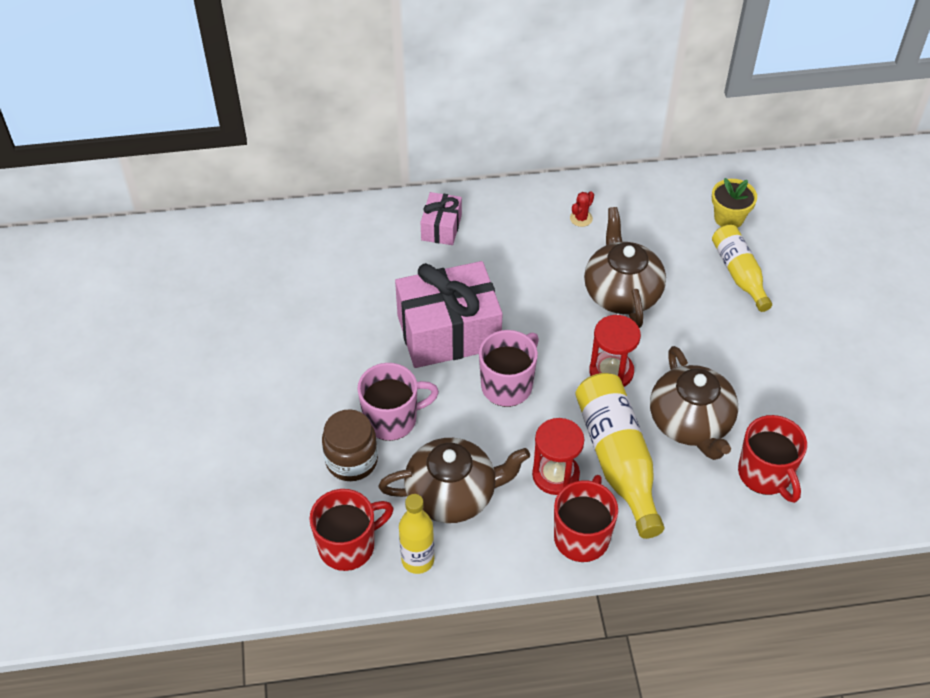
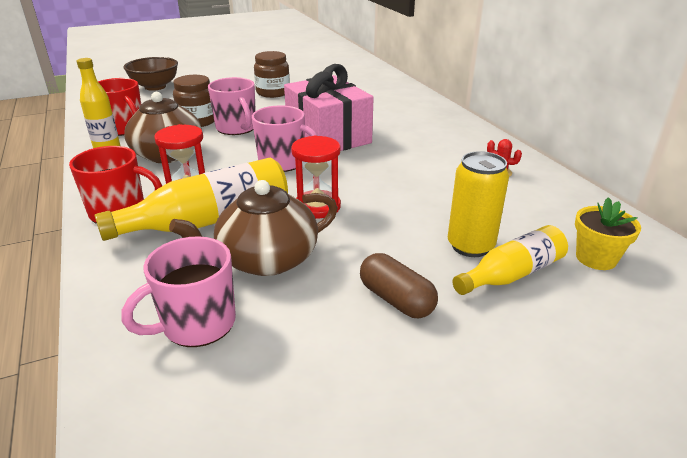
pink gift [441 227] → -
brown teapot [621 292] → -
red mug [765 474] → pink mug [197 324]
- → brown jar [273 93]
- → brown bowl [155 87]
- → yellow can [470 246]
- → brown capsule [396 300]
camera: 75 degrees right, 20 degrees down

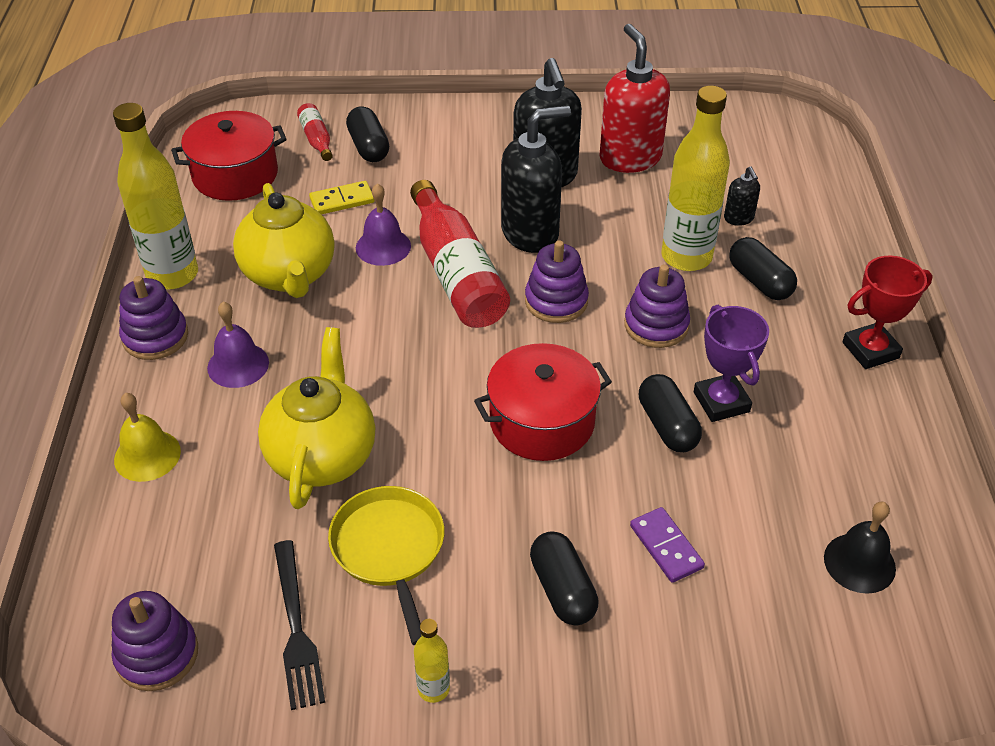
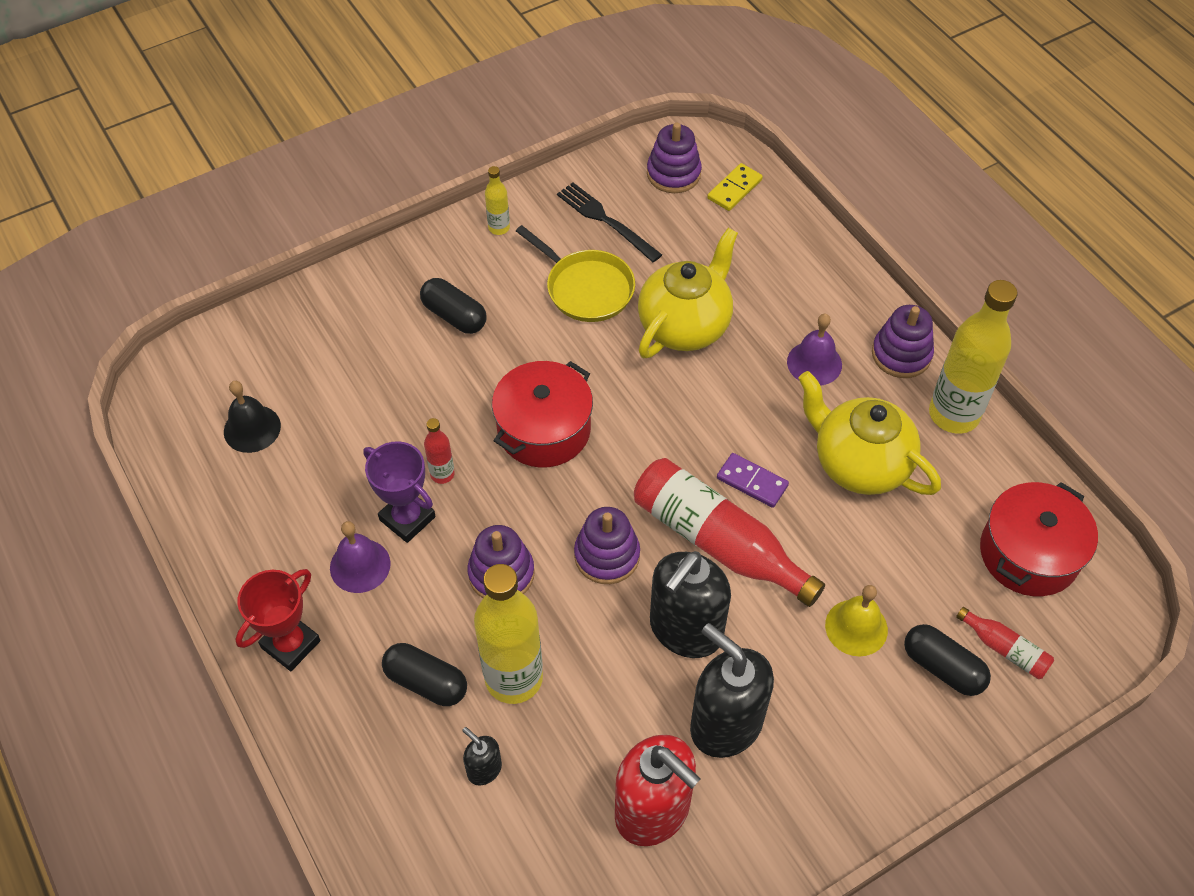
yellow domino [342 200] → yellow domino [734 189], shifted
purple bell [383 247] → purple bell [360 565], shifted
yellow teapot [322 456] → yellow teapot [685 326], 120 degrees counterclockwise
black capsule [667 425] → red bottle [442 474]
yellow bell [147 455] → yellow bell [856 627], shifted
purple domino [666 547] → purple domino [752 482], shifted
camera: 150 degrees right, 10 degrees up

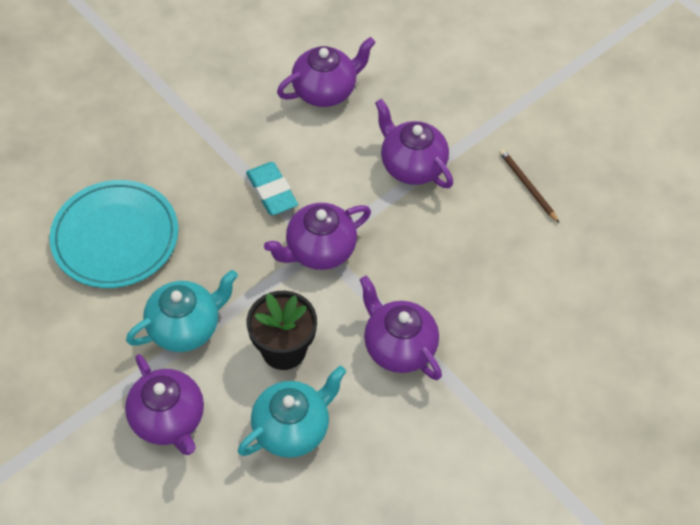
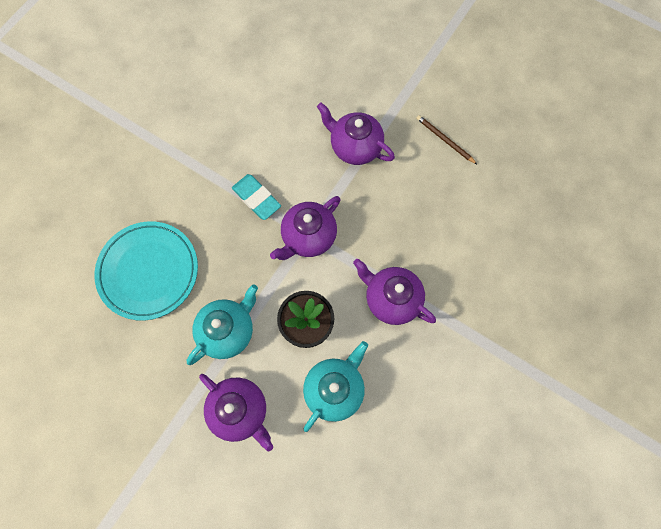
purple teapot [325 91] → -
camera: 15 degrees left, 15 degrees up

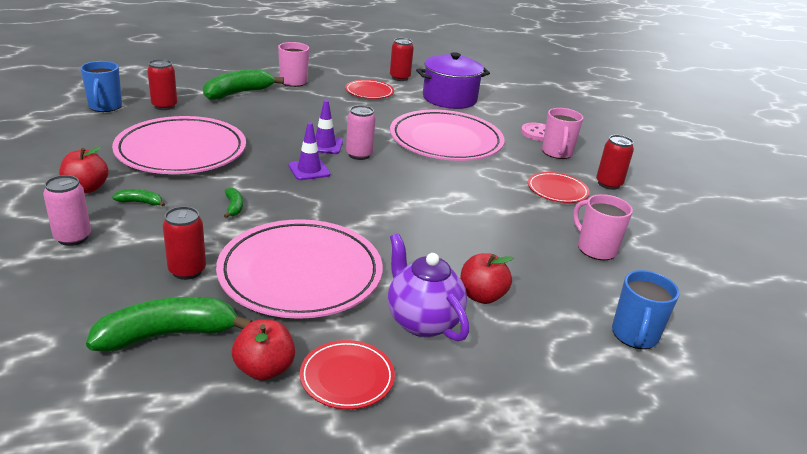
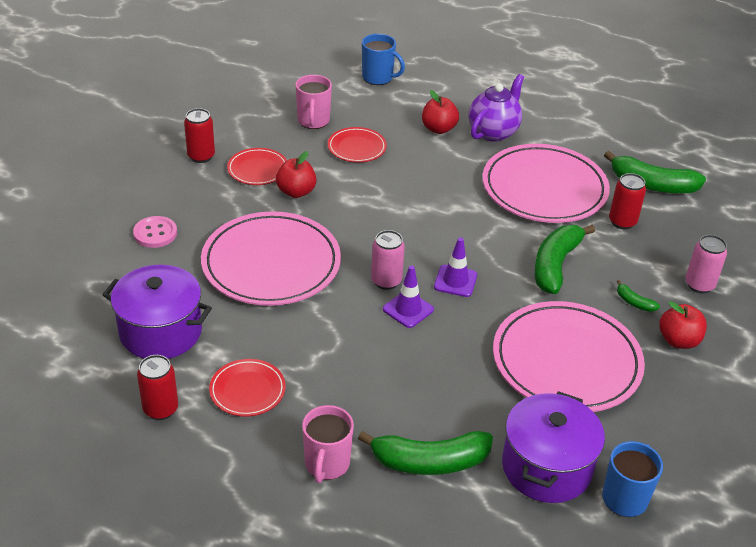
red can [164 106] → purple pot [546 467]
pink mug [557 153] → -
green banana [234 207] → green banana [555 265], x2.23
purple teapot [422 321] → purple teapot [493 132], 150 degrees counterclockwise
blue mug [634 335] → blue mug [378 78], 60 degrees clockwise
red apple [264 369] → red apple [296 192], shifted
red plate [347 377] → red plate [357 147], shifted
camera: 140 degrees left, 10 degrees up

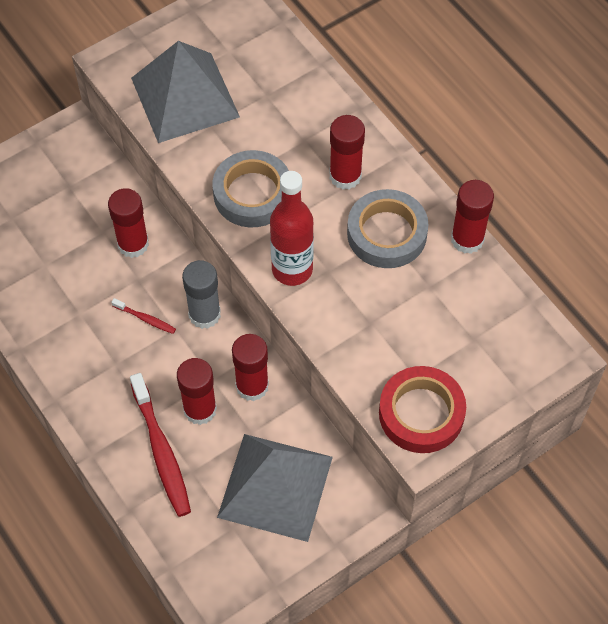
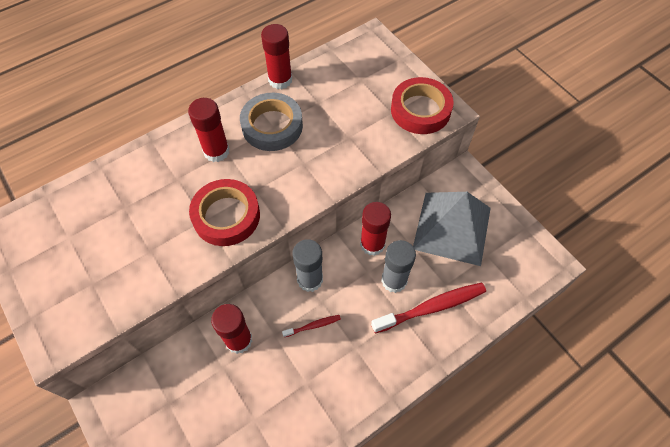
grey pyramid [185 97] → -
grey tape [252 194] → red tape [226 216]
red bottle [292 269] → -
red toothbrush [145 319] → red toothbrush [313 326], 45 degrees clockwise
red glue stick [200 409] → grey glue stick [394 280]
camera: 90 degrees left, 0 degrees up

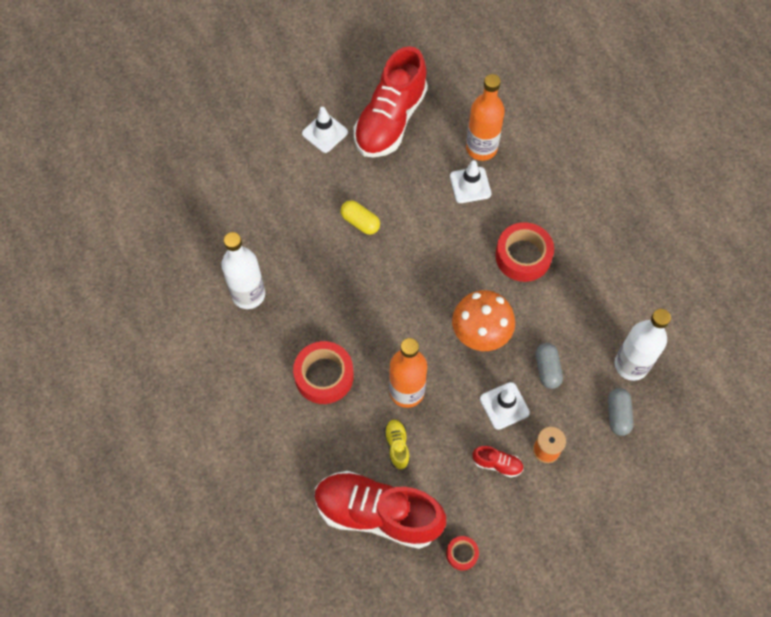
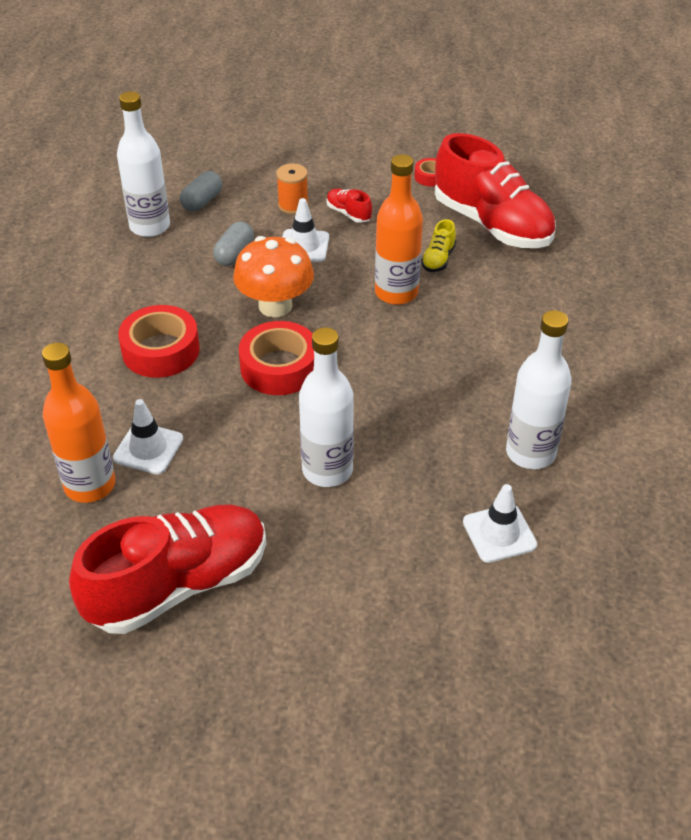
white traffic cone [325 133] → white traffic cone [499 533], shifted
yellow capsule [360 222] → white bottle [327 470]
red tape [324 376] → red tape [279 367], shifted
camera: 150 degrees left, 20 degrees down

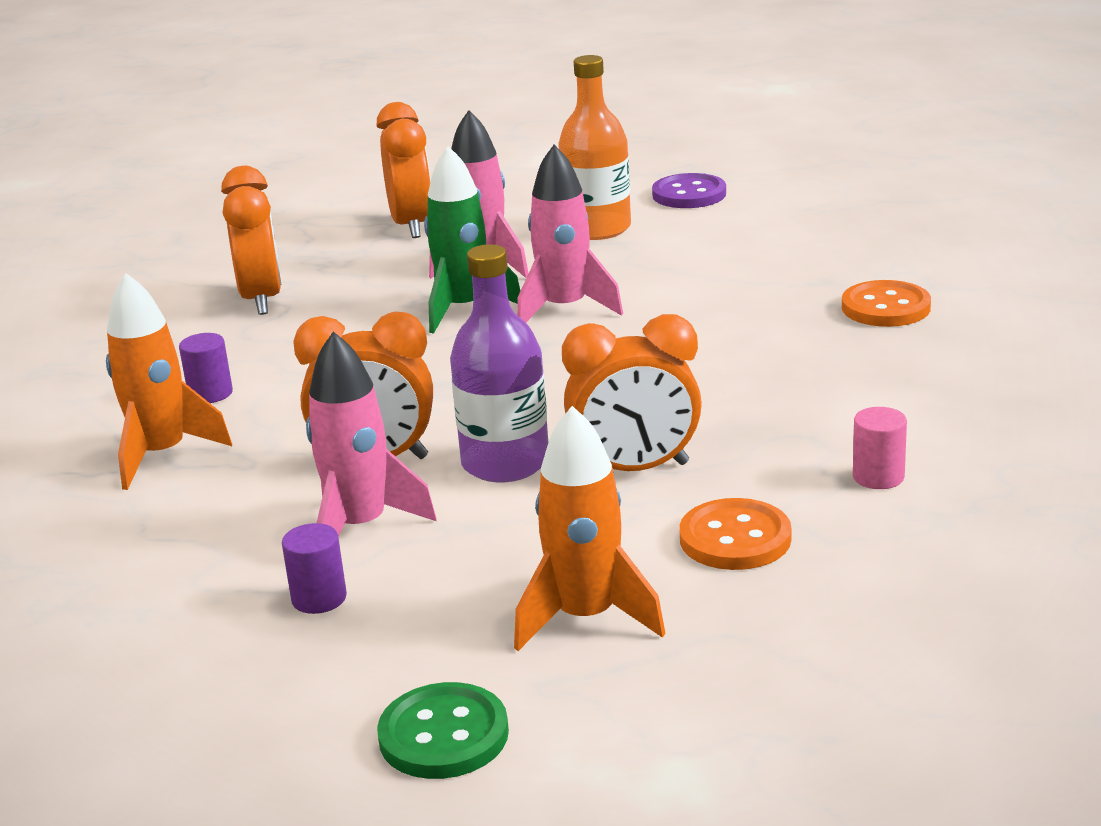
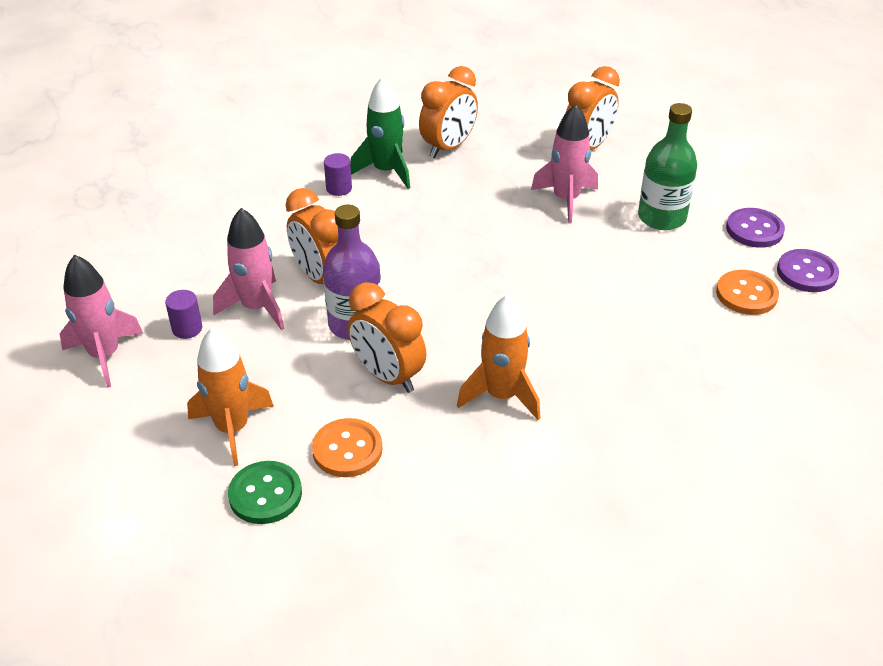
orange bottle [597 229] → green bottle [661 217]
pink rocket [565 309] → pink rocket [105 355], shifted
green rocket [464 309] → green rocket [386 171], shifted
orange rocket [163 454] → orange rocket [502 396], shifted
orange button [885 307] → orange button [746 294], shifted
pink cylinder [878 477] → -
green button [443 735] → green button [265 494], shifted
- → purple button [806 273]
camera: 50 degrees right, 15 degrees up

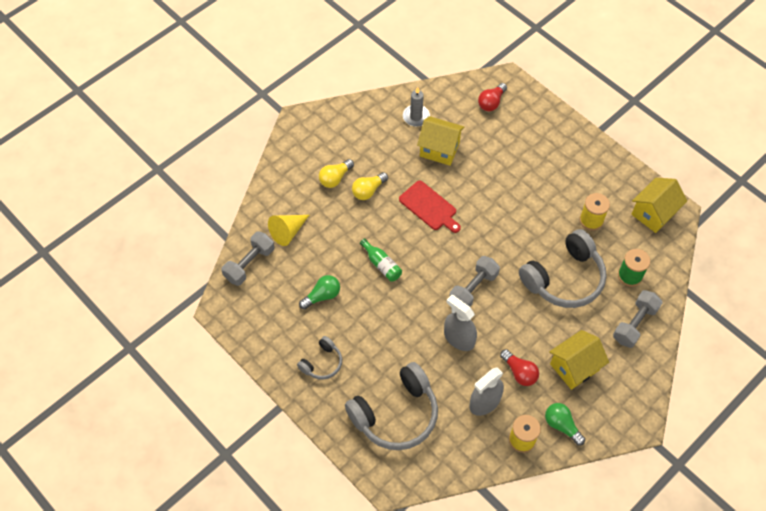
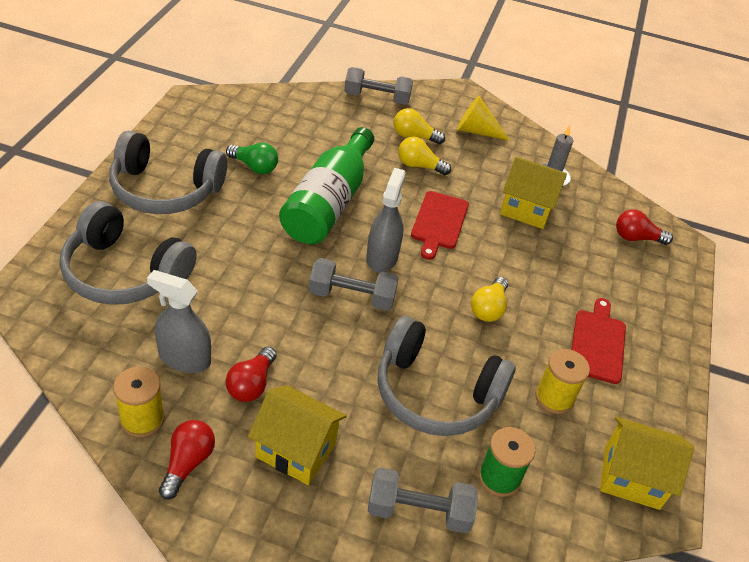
yellow house [439 149] → yellow house [526 209], 60 degrees counterclockwise
yellow cone [288 232] → yellow cone [476 131], shifted
grey dumbbell [249 264] → grey dumbbell [377 98], shifted
green bottle [381 264] → green bottle [328 203], x2.25
grey spray bottle [459 338] → grey spray bottle [382 257], shifted
grey headphones [322 363] → grey headphones [165 190], x1.99
green light bulb [562 425] → red light bulb [187 463]
- → yellow light bulb [488 308]
- → red cutting board [597 343]
camera: 55 degrees right, 15 degrees down

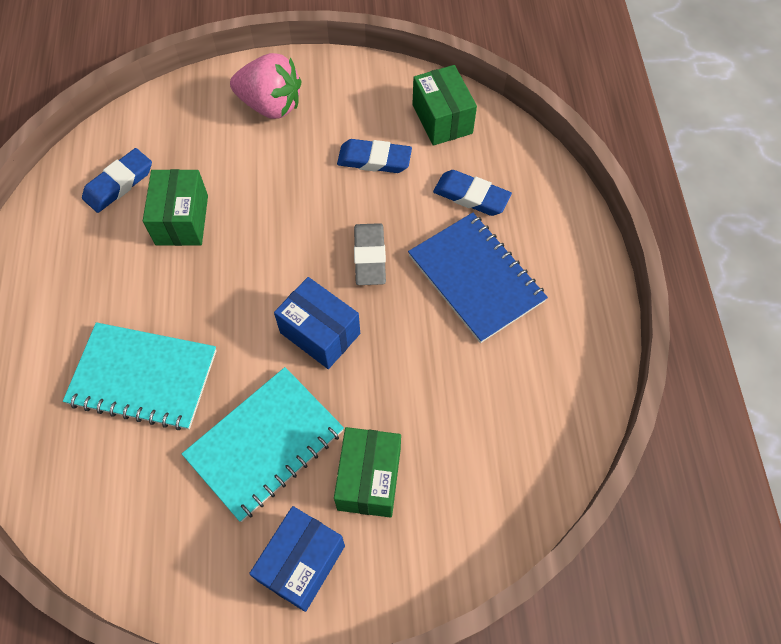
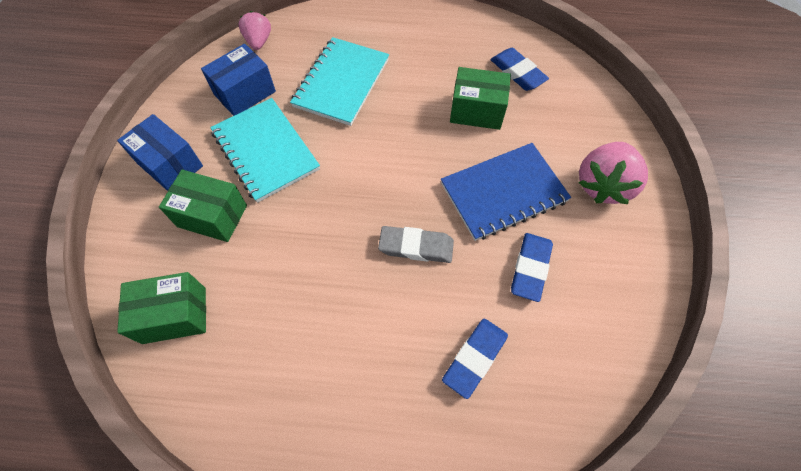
green box [442 119] → green box [174 315], shifted
blue notebook [475 278] → blue notebook [503 192], shifted
blue box [320 333] → blue box [245 93], shifted
- → pink strawberry [259 41]
camera: 100 degrees right, 0 degrees up

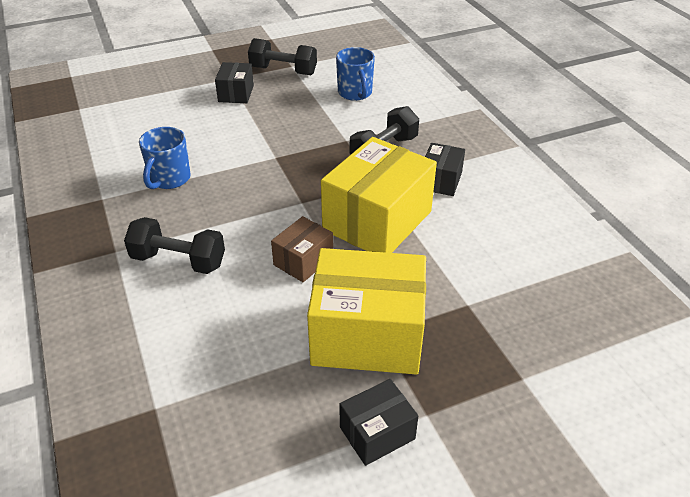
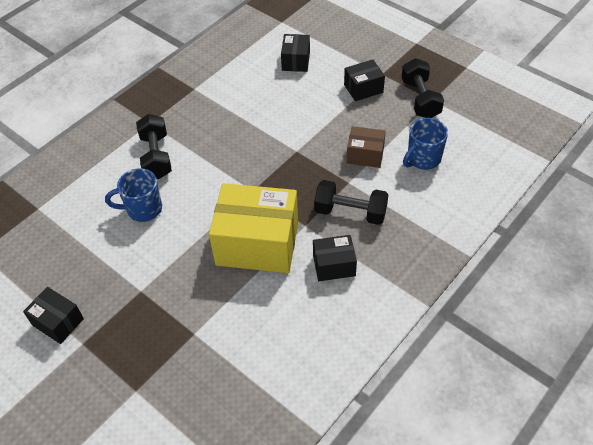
blue mug [169 179] → blue mug [143 209], shifted
brown box [303 261] → brown box [365 155], shifted
yellow box [367 335] → -
- → black box [296 61]
camera: 65 degrees right, 10 degrees up

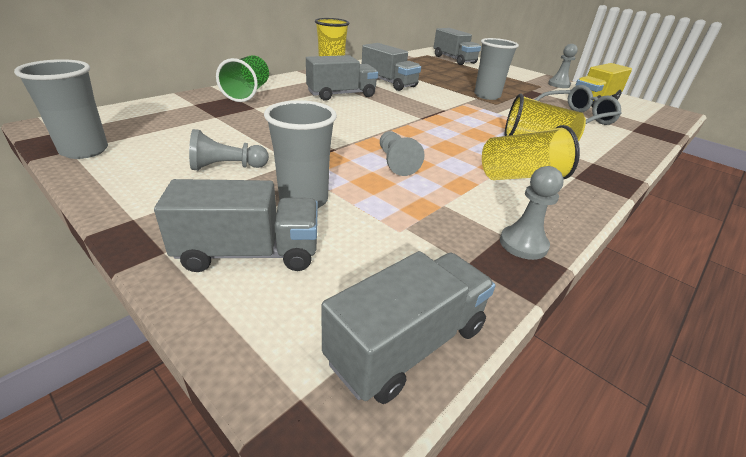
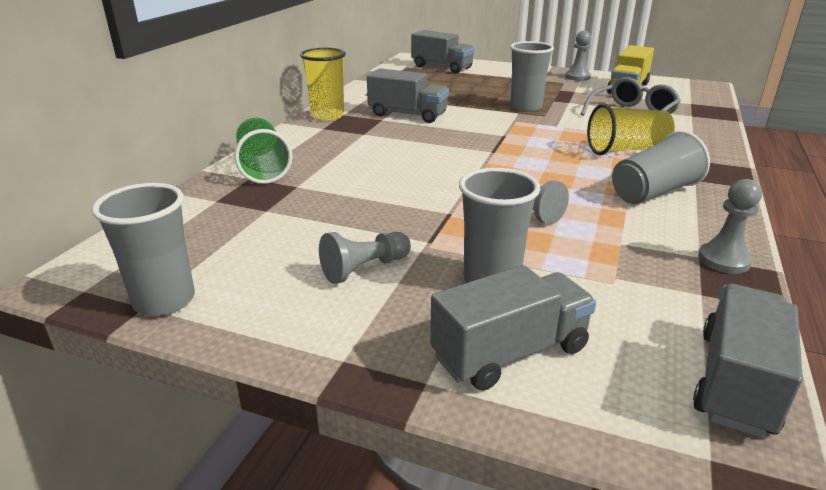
grey truck [341 94] → -
yellow cup [521 176] → grey cup [653 192]
camera: 20 degrees left, 5 degrees down

